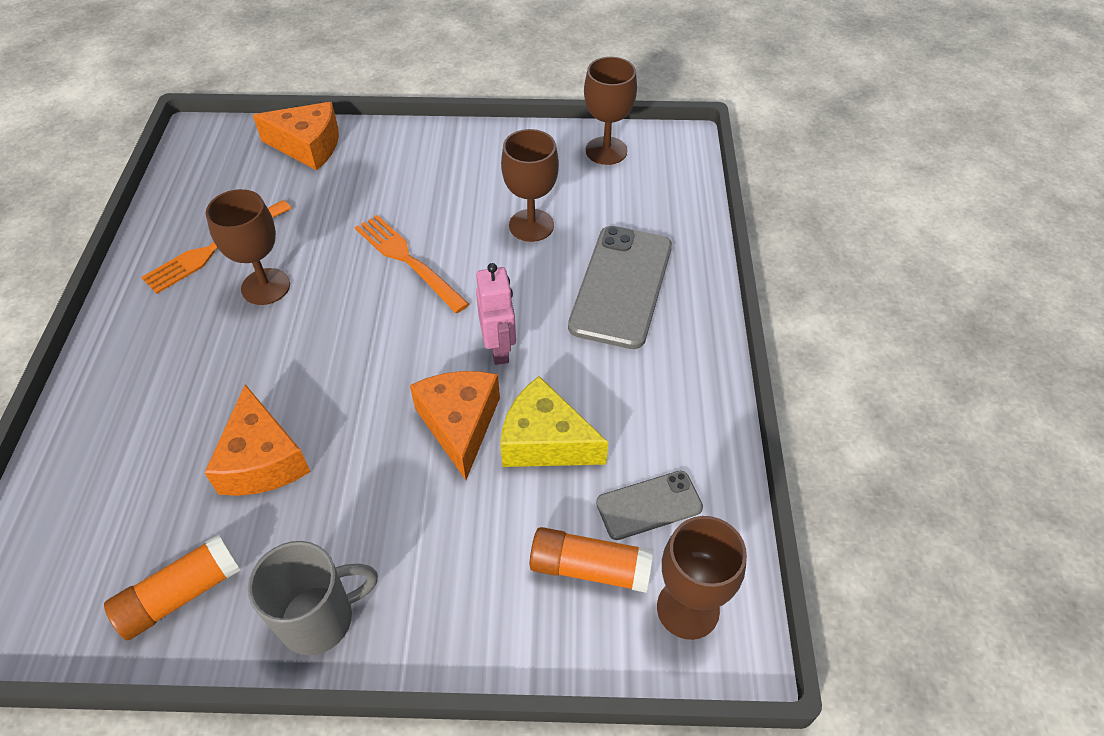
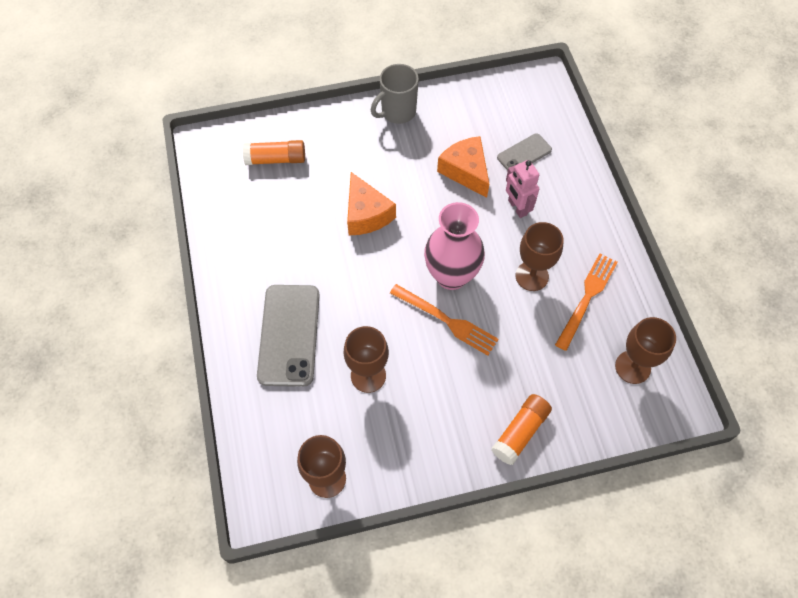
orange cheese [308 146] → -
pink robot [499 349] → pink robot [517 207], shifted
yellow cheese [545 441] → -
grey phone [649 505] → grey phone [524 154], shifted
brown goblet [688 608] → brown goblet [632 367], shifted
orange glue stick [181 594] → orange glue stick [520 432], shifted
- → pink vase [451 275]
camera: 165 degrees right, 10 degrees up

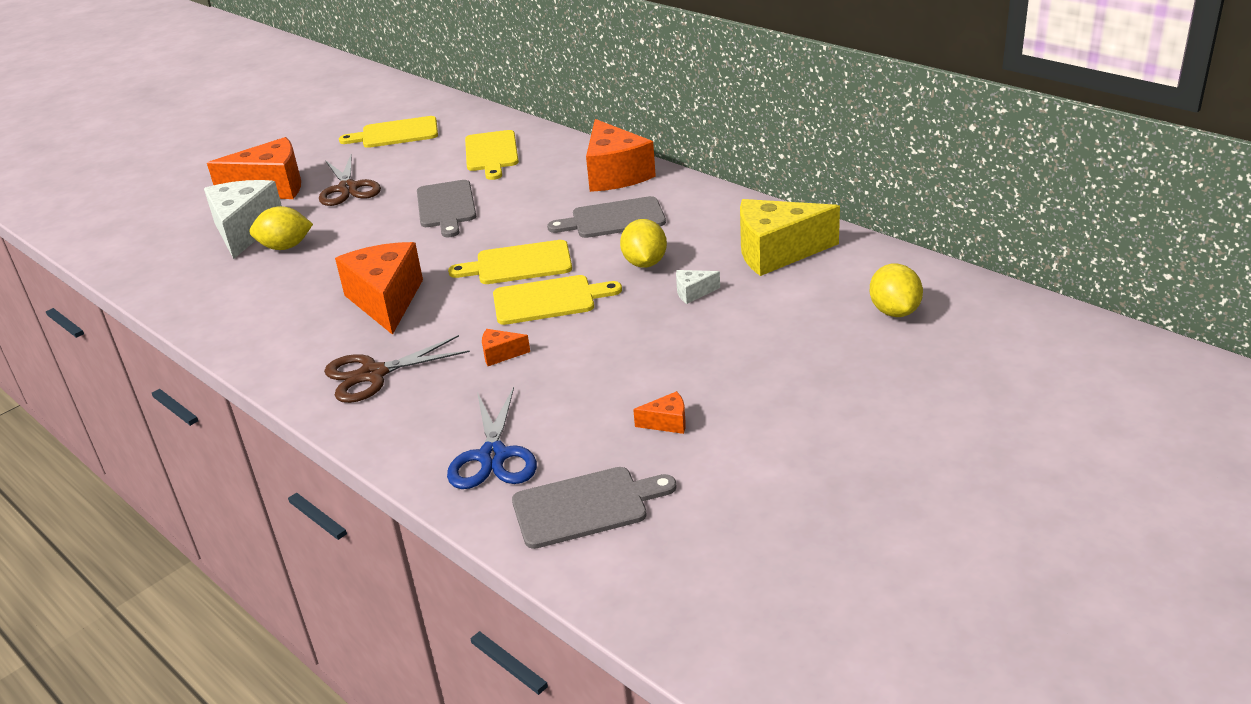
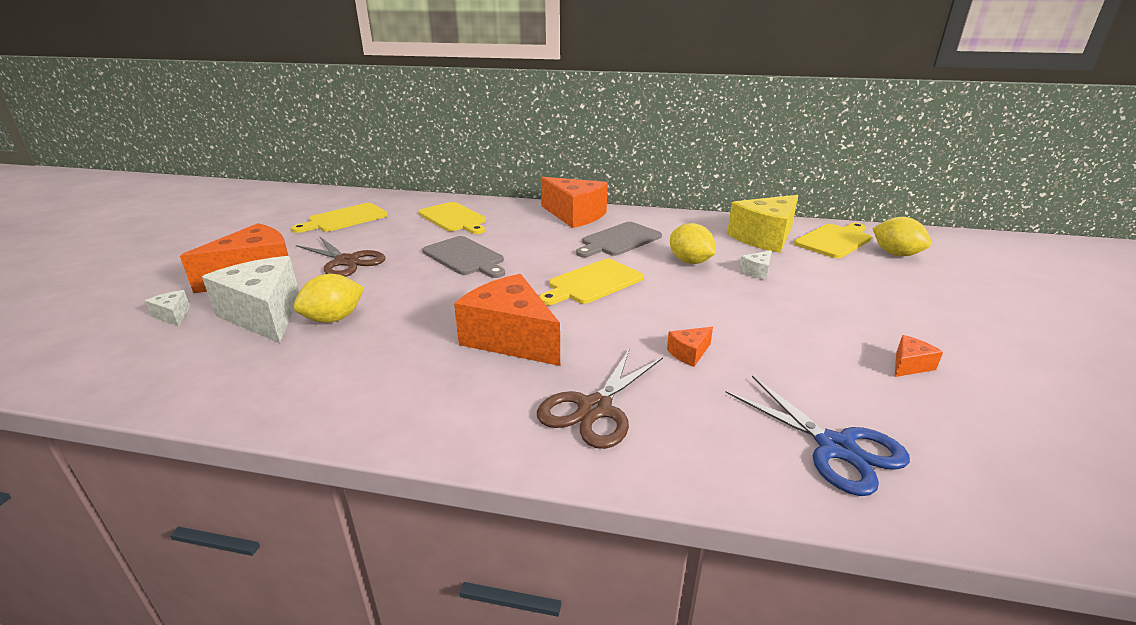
yellow cutting board [549 300] → yellow cutting board [834 240], shifted
grey cutting board [585 506] → -
- → white cheese [173 315]
camera: 35 degrees left, 5 degrees down

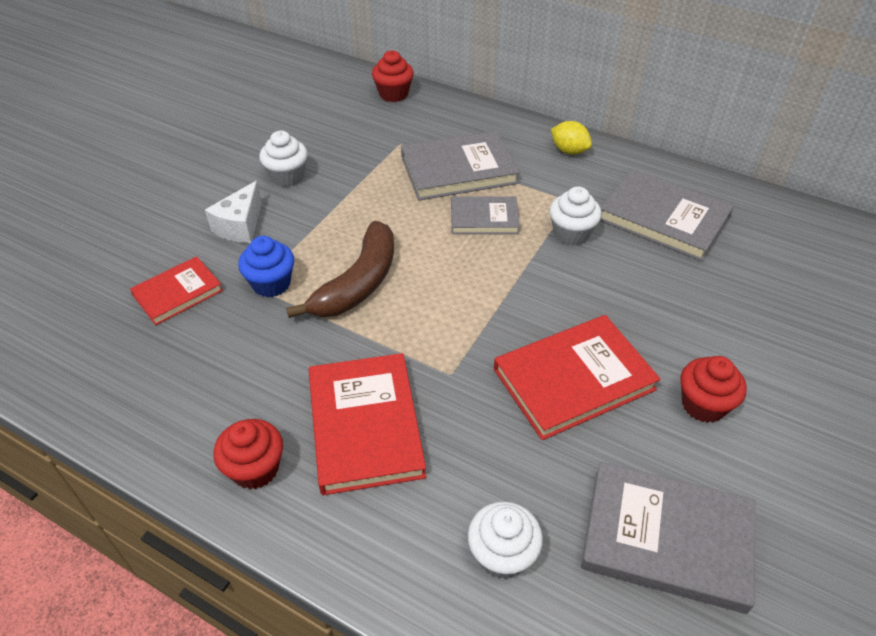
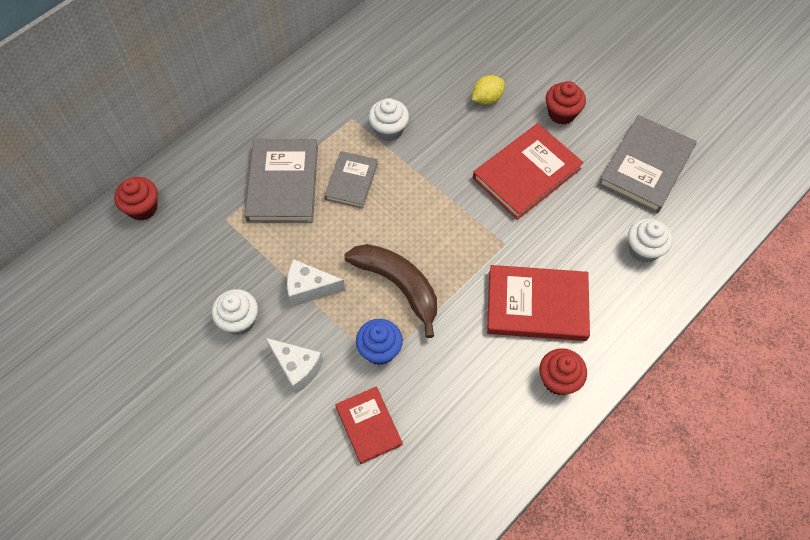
yellow lemon [569 151] → yellow lemon [487 99], shifted
grey book [663 218] → -
red book [573 379] → red book [526 174], 60 degrees clockwise
- → white cheese [309 288]
camera: 75 degrees left, 15 degrees up

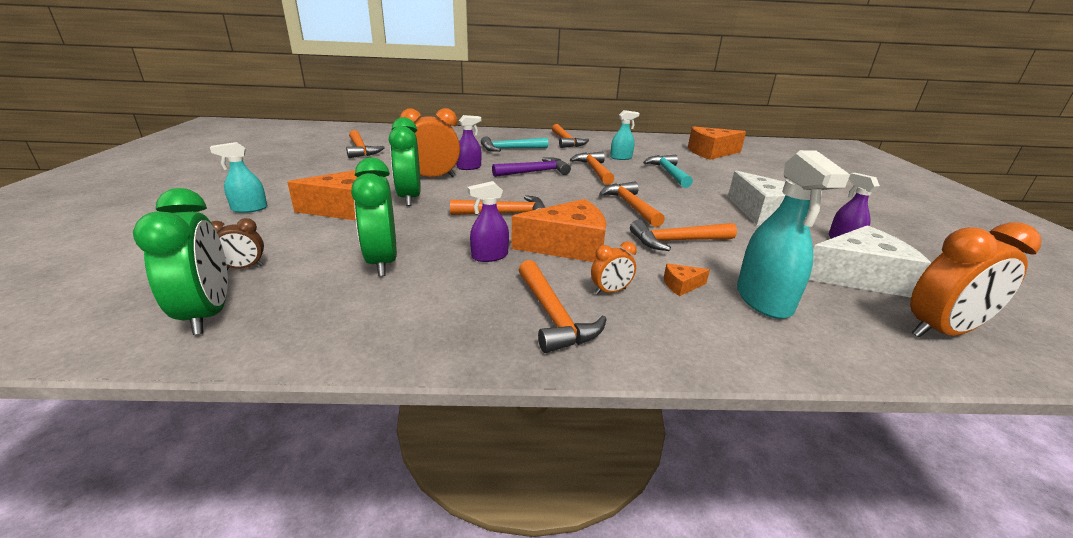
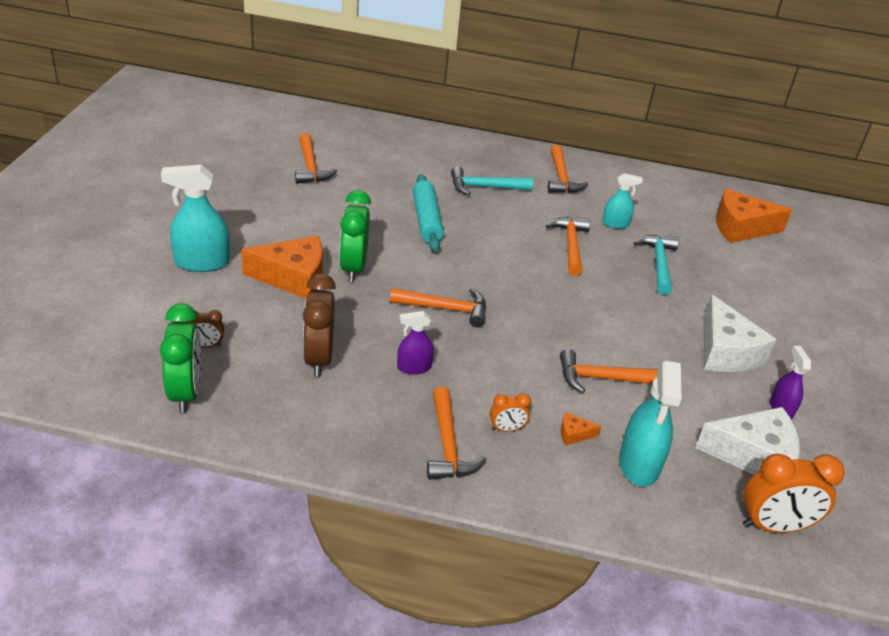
orange clock [432 177] → -
purple spray bottle [469 167] → turquoise rolling pin [426 220]
turquoise spray bottle [249 209] → turquoise spray bottle [202 262], x1.72
green clock [382 262] → brown clock [319 358]
purple hammer [535 172] → -
orange hammer [630 206] → -
orange cheese [568 246] → -
camera: 10 degrees right, 10 degrees up

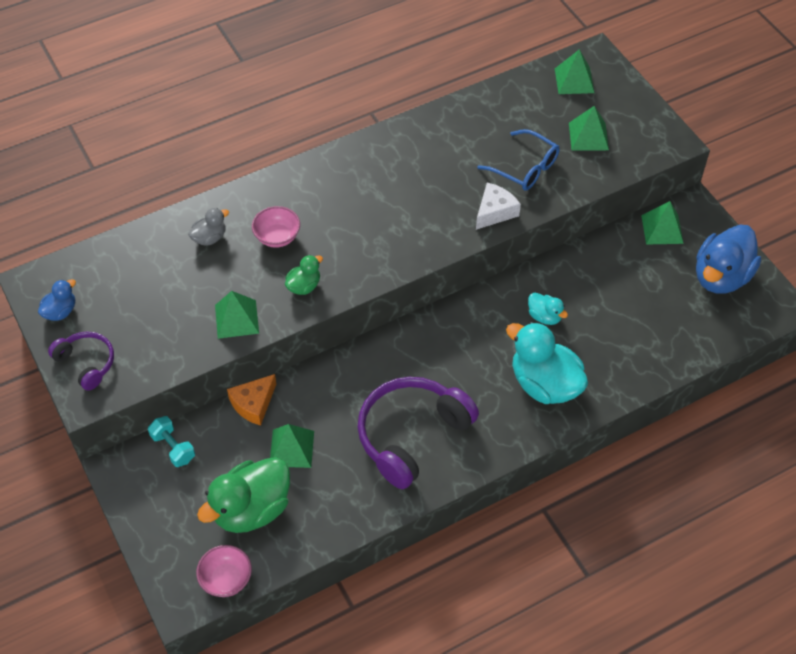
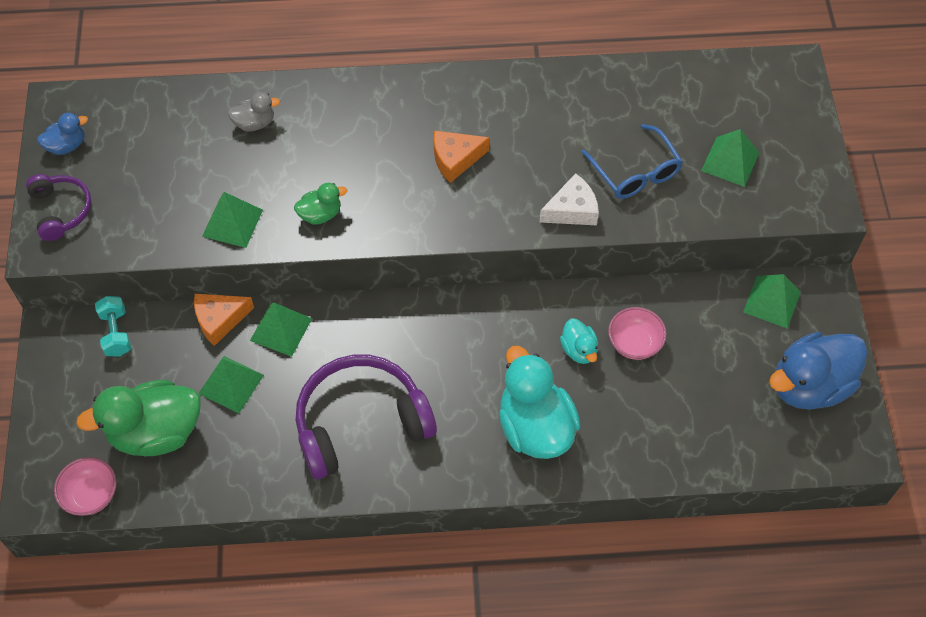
green pyramid [574 80] → green pyramid [281 329], shifted
pink bowl [277 237] → pink bowl [634 343], shifted
- → orange cheese [455 159]
camera: 25 degrees right, 5 degrees up

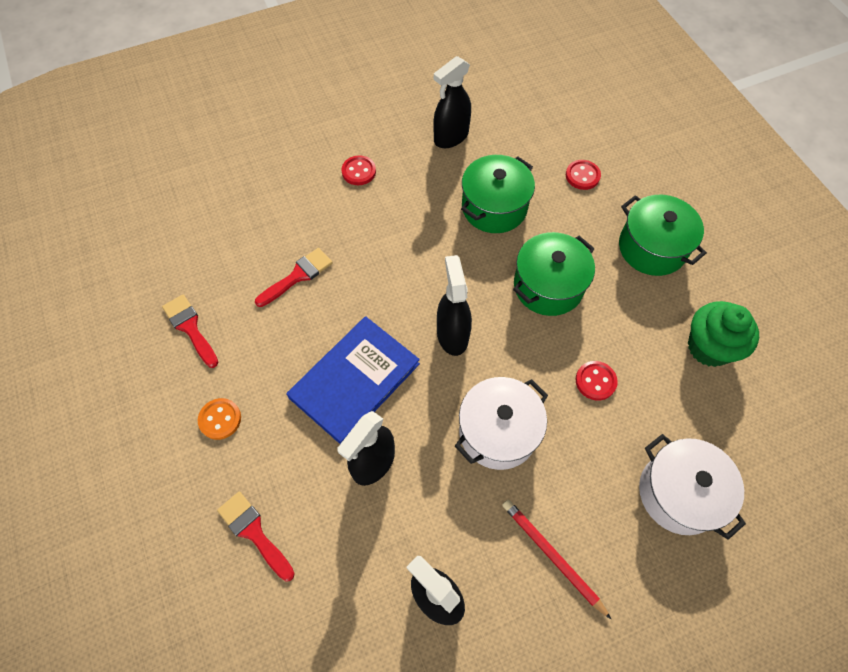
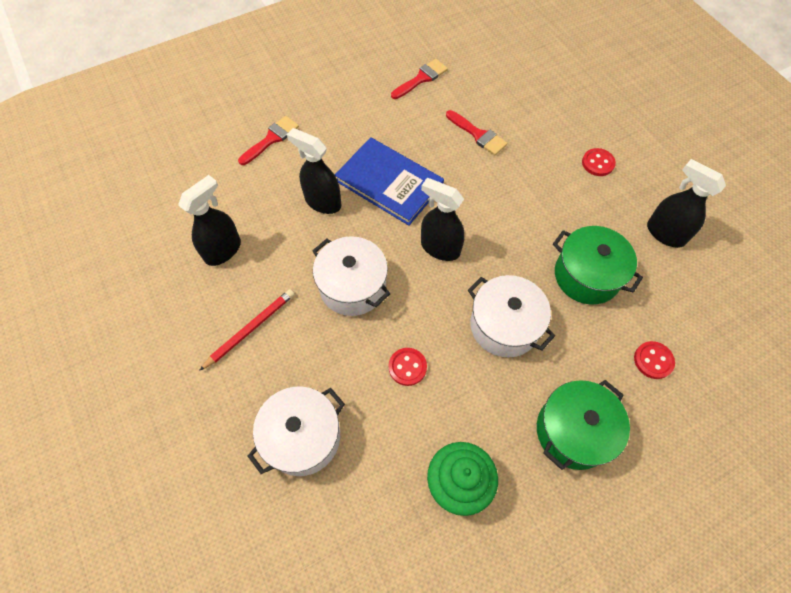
green pot [548 286] → white pot [504 326]
black spray bottle [452 334] → black spray bottle [440 248], 135 degrees counterclockwise
orange button [220 419] → -
camera: 85 degrees right, 0 degrees up

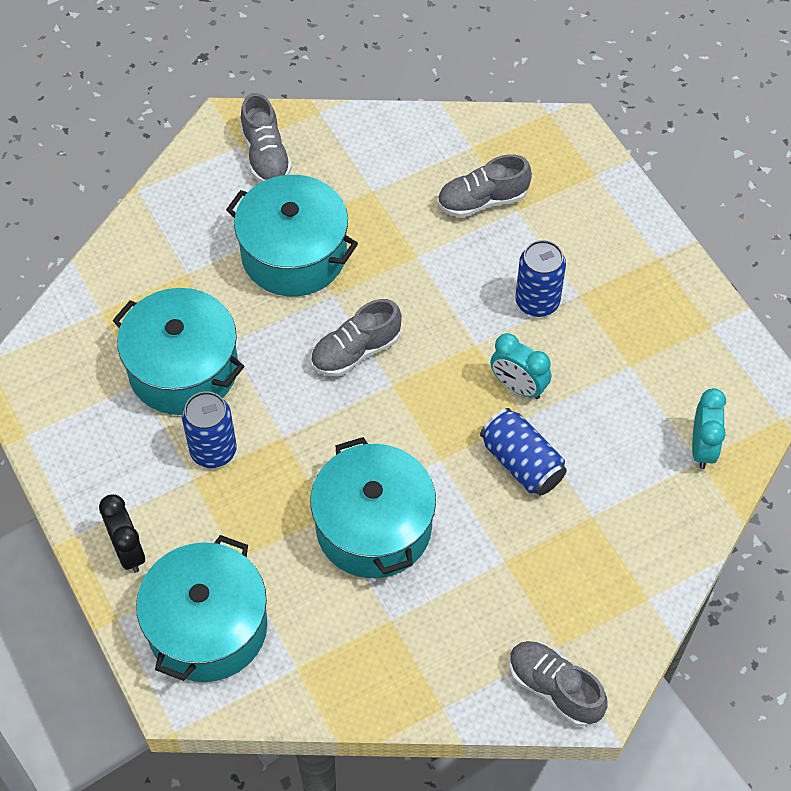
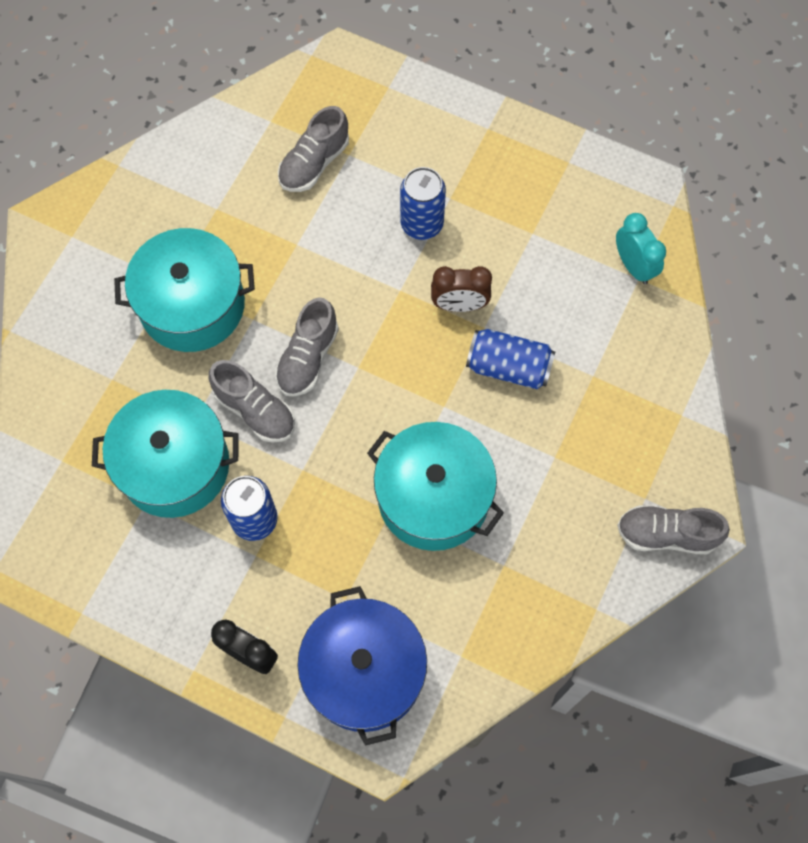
grey shoe [266 156] → grey shoe [255 410], shifted
turquoise clock [518 386] → brown clock [459 305]
turquoise pot [207 627] → blue pot [364 672]
camera: 35 degrees left, 10 degrees up

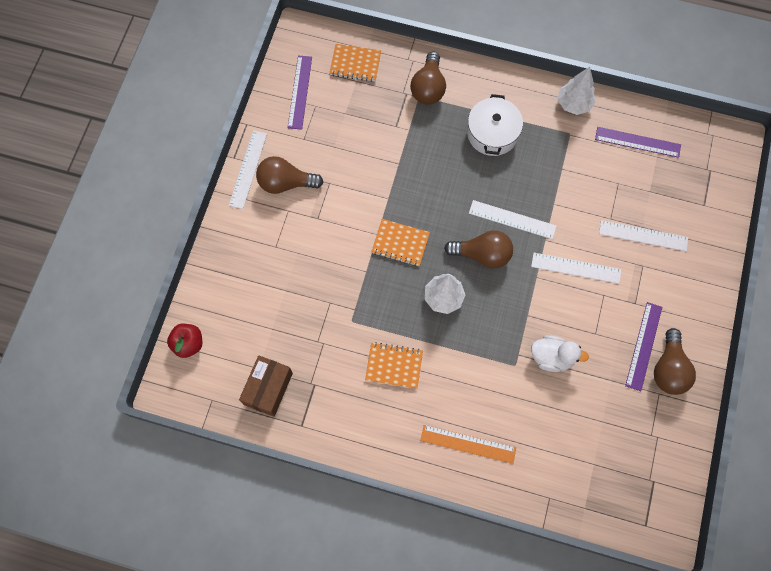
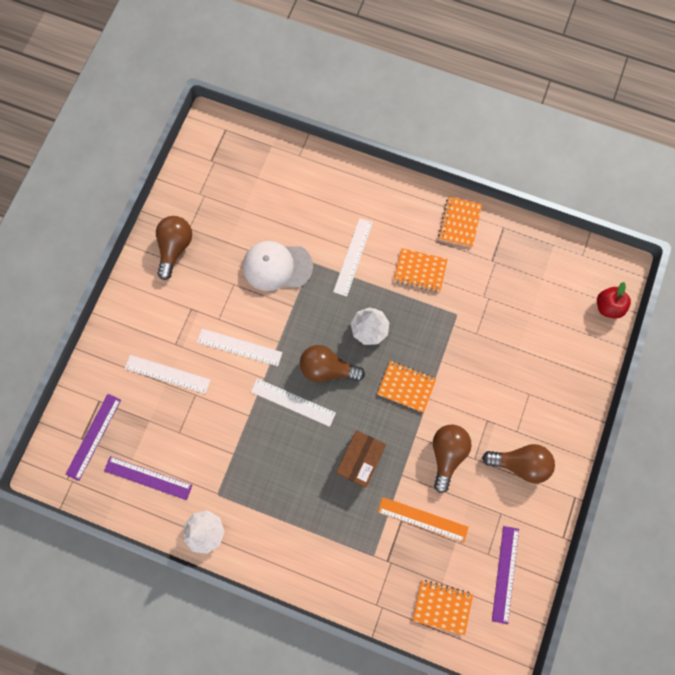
brown light bulb [428 88] → brown light bulb [446 453], shifted
white pot [492 133] → -
white ruler [248 169] → white ruler [353 257], shifted
purple ruler [643 346] → purple ruler [94 436], shifted
white duck [552 357] → white cap [277 266]
brown box [268 388] → brown box [360 459], shifted
orange ruler [468 444] → orange ruler [422 519], shifted
- → orange notebook [459 222]
camera: 175 degrees left, 5 degrees up

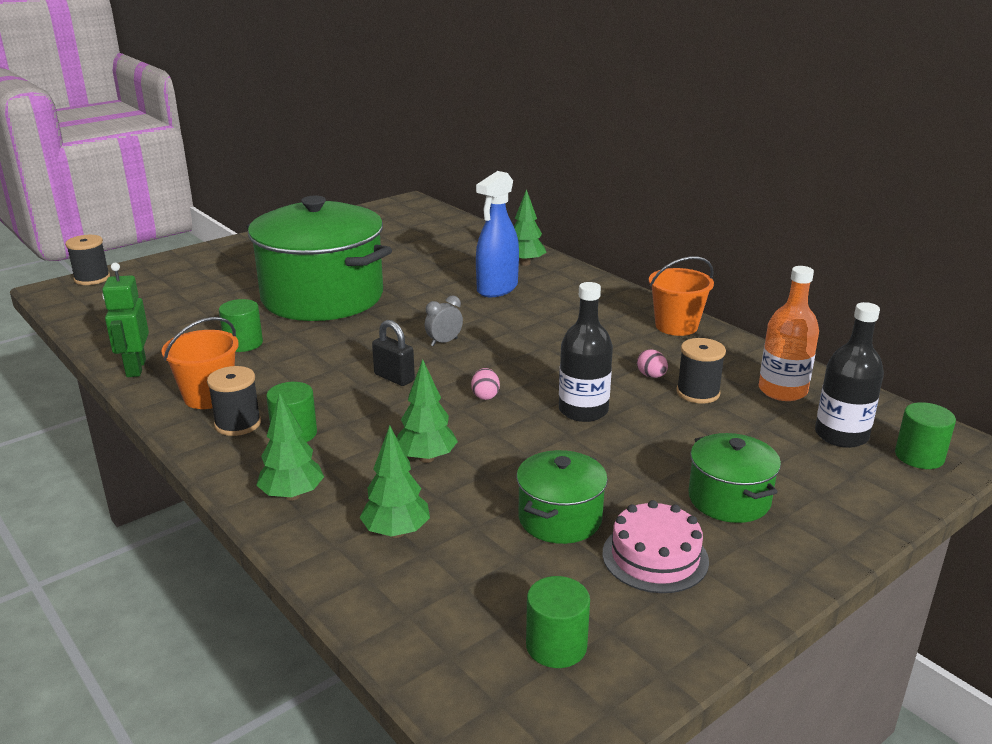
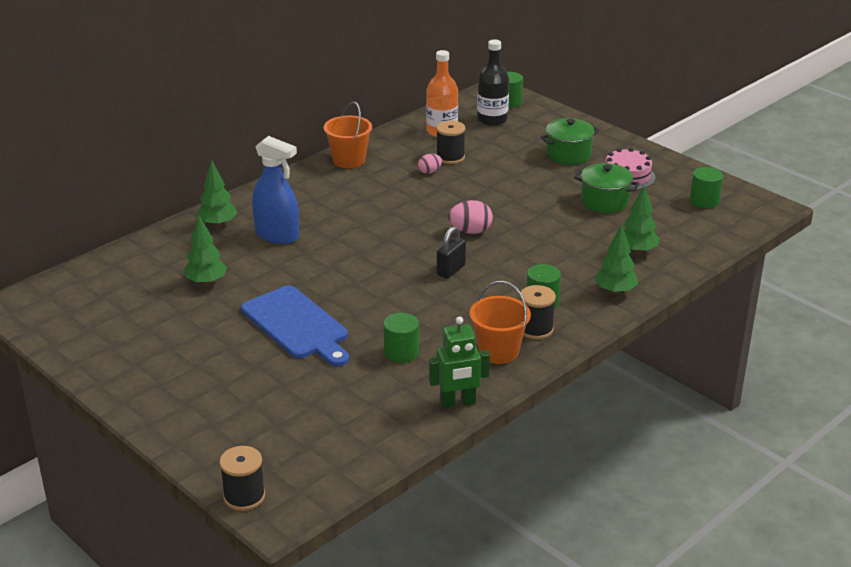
green pot [322 297] → blue cutting board [297 325]
black bottle [583 410] → -
grey clock [444 342] → -
green tree [427 458] → green tree [206 282], shifted
pink egg [485 395] → pink egg [470 231], x1.61
camera: 95 degrees left, 5 degrees up

